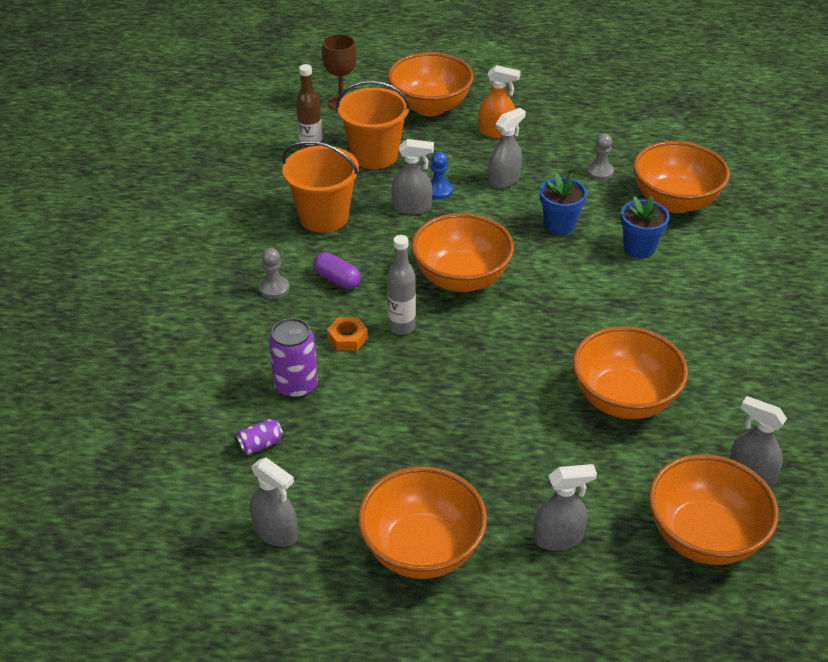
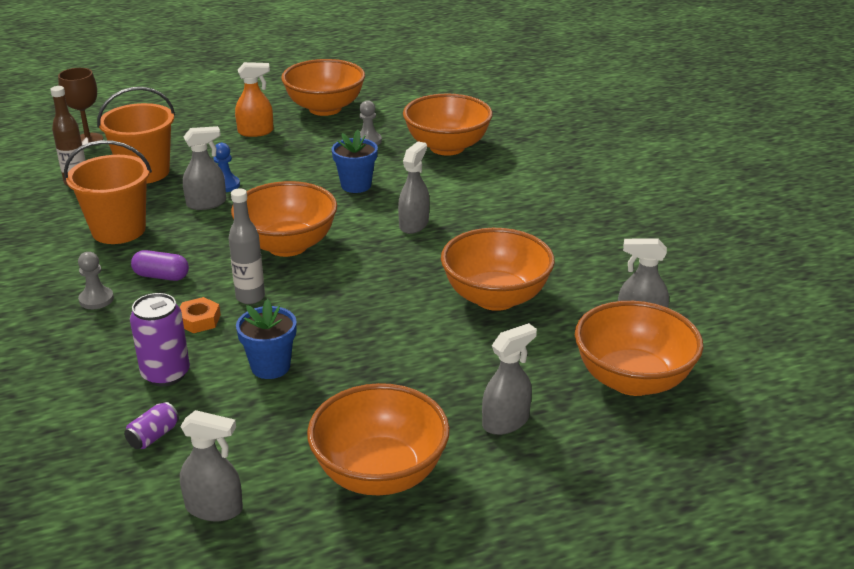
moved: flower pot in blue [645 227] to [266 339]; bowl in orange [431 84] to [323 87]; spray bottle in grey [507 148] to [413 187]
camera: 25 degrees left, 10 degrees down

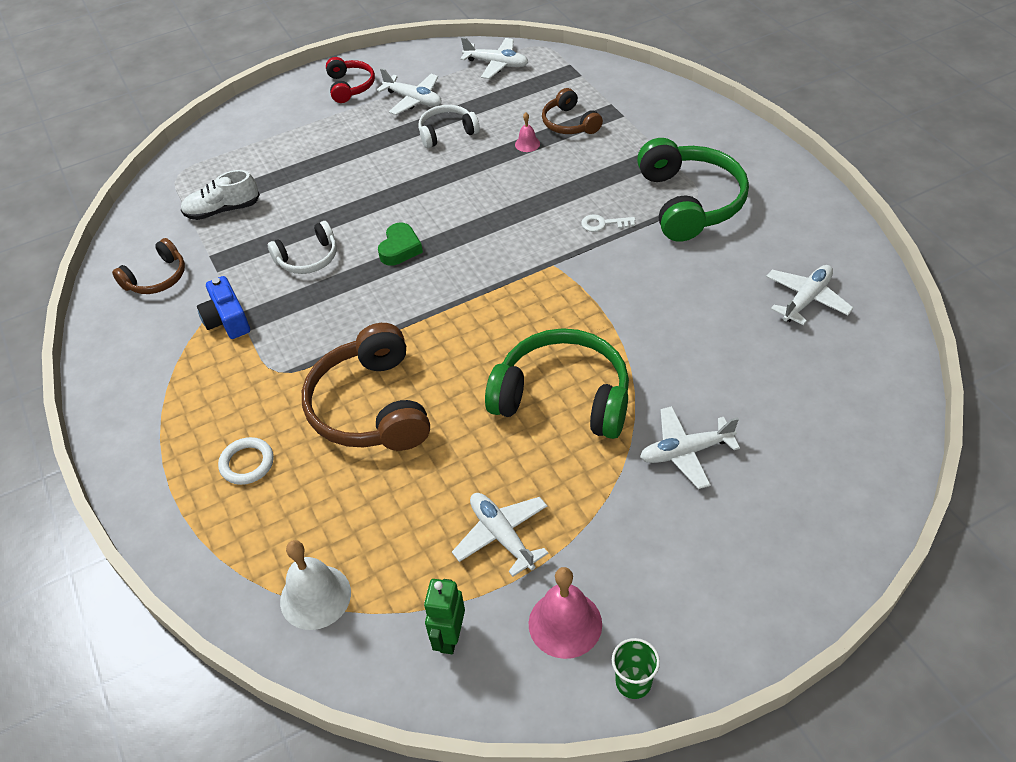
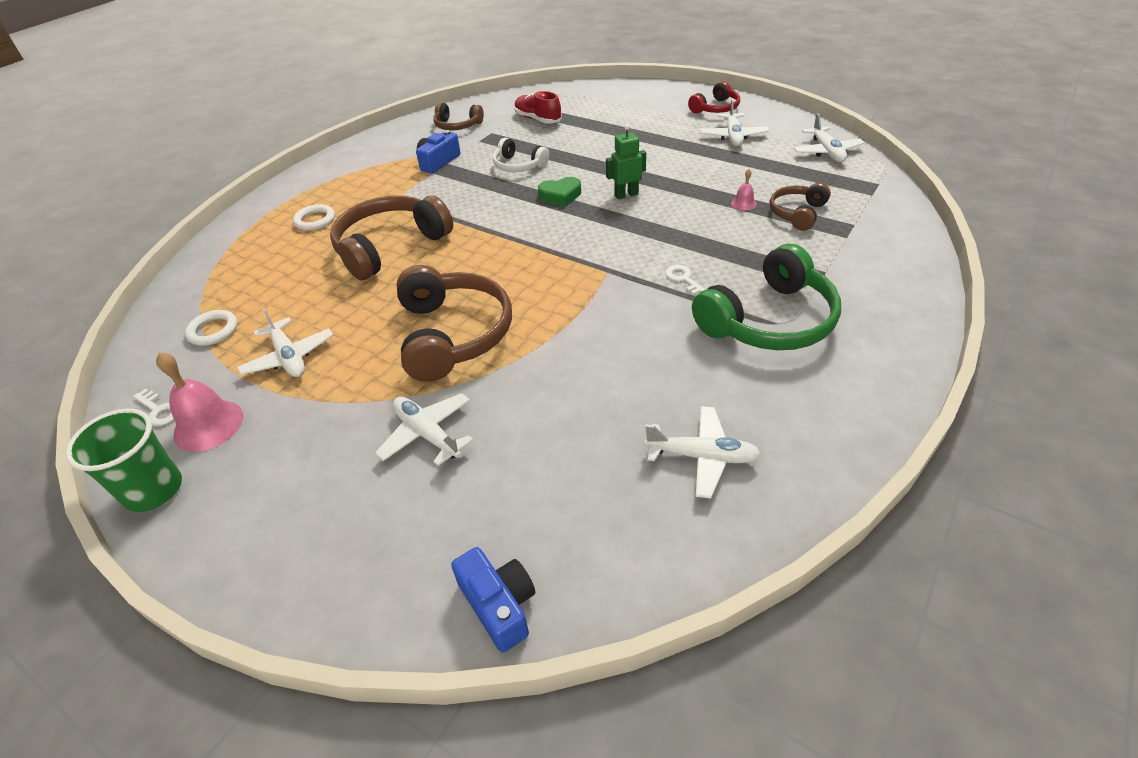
removed: bell in white [315 585]; headphones in white [449 126]
added: key in white [153 407]; ring in white [211 328]; camera in blue [493 600]
moved: robot in green [444 616] to [626 161]
recoloured: headphones in green [557 383] to headphones in brown [454 323]; shoe in white [220 195] to shoe in red [538 107]
turned: plane in white [500 535] = [285 342] 120 degrees clockwise
resized: cup in green [636 668] = [124 460] x1.66
camera: 60 degrees right, 5 degrees down

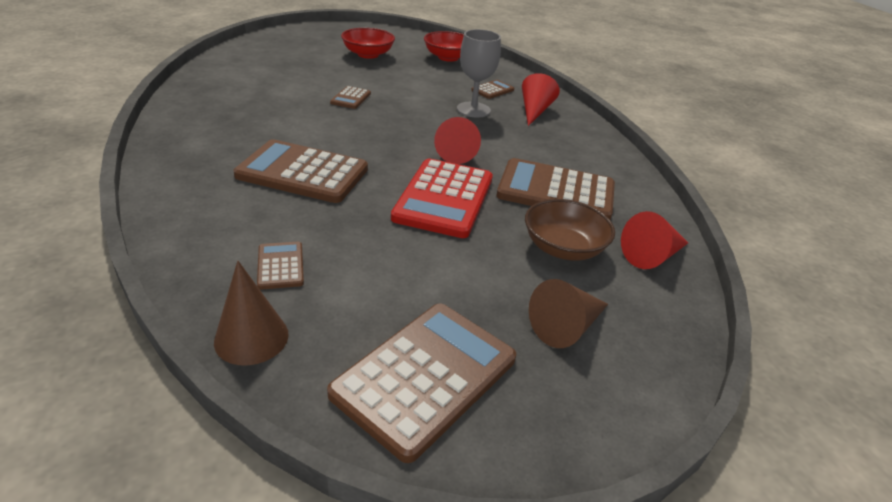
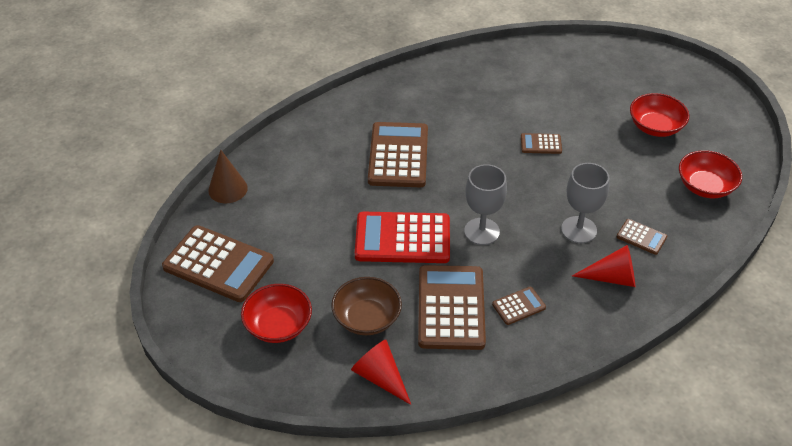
moved: calculator in brown [280 266] to [519 306]
replaced: cone in brown [568 313] to bowl in red [276 313]; cone in red [457 140] to goblet in grey [485 204]
camera: 80 degrees right, 10 degrees up

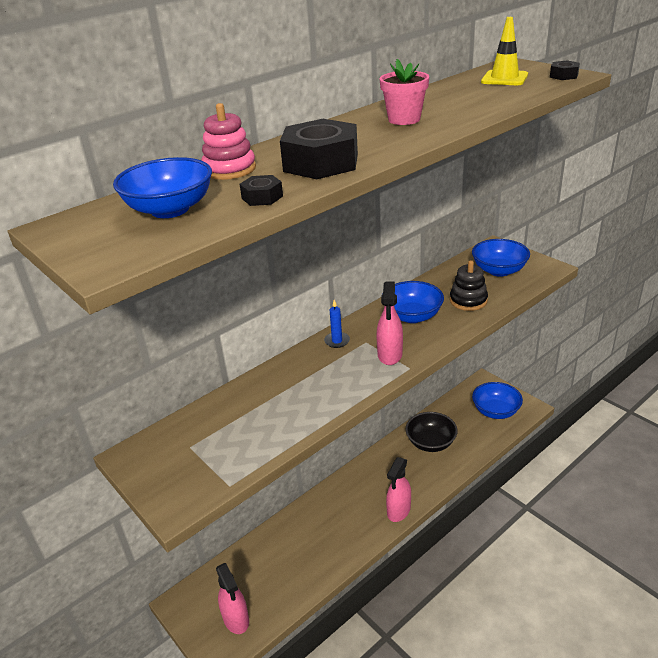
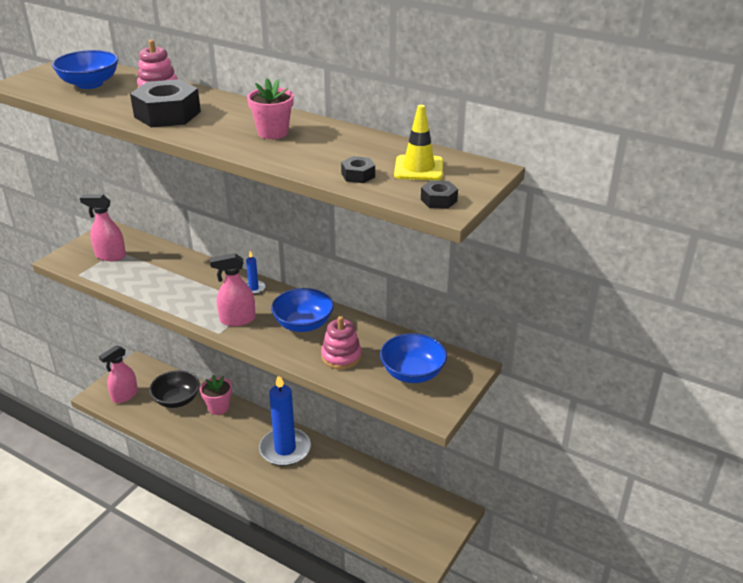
removed: bowl in blue [497 400]
added: flower pot in pink [216 395]; candle in blue [285 421]
moved: spray bottle in pink [398 489] to [103 227]; bowl in black [432 432] to [174 389]; nut in black [261 190] to [358 169]
recoloured: stacking toy in black [469 285] to stacking toy in pink [341 342]
camera: 70 degrees right, 0 degrees up

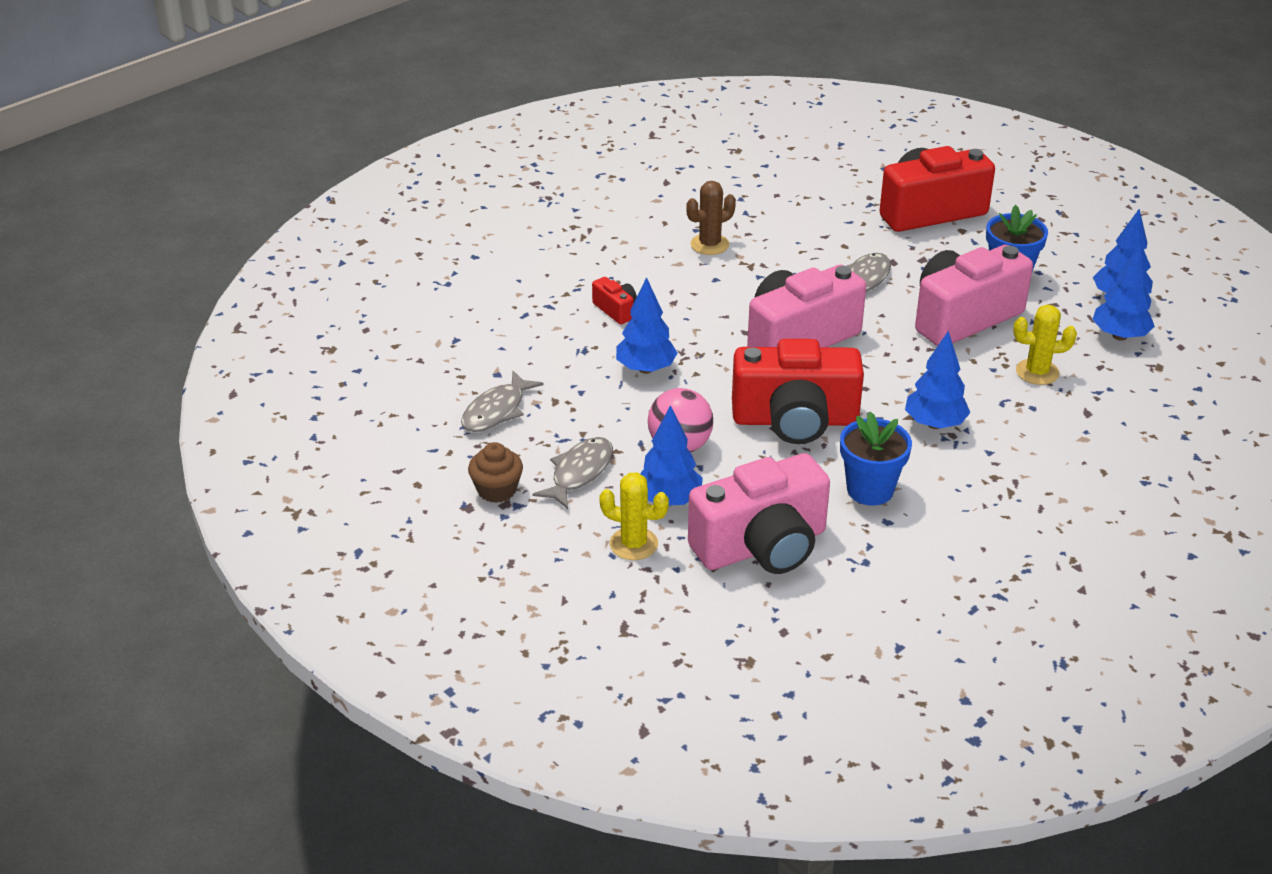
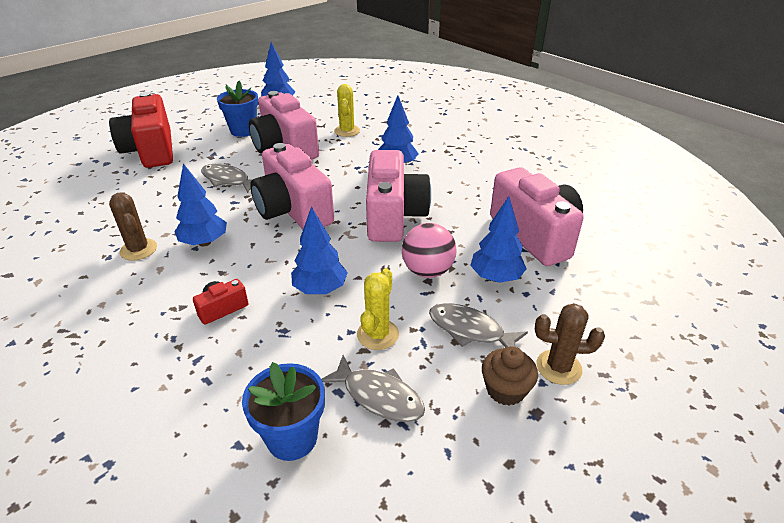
added: cactus in brown [570 344]
moved: tree in blue [1124 293] to [201 204]; flower pot in blue [876 459] to [283 411]; cactus in yellow [634 516] to [378 309]
recoloured: camera in red [798 391] to camera in pink [398 196]
camera: 90 degrees left, 0 degrees up

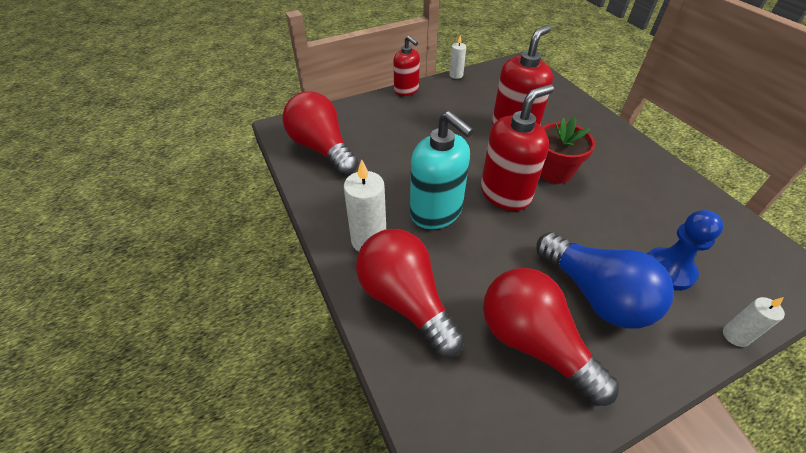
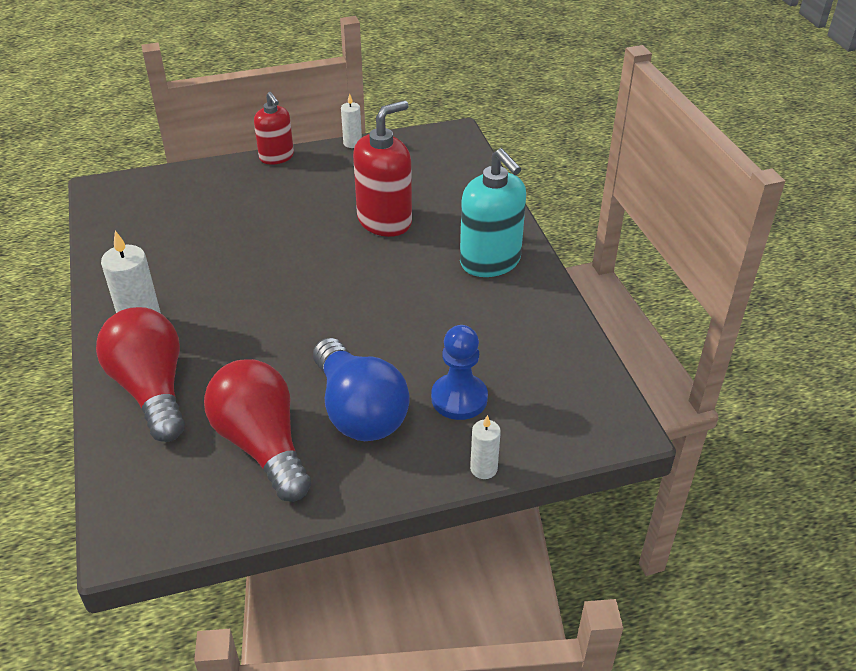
removed: light bulb in red [320 133]; soap dispenser in red [517 147]; flower pot in red [567 150]
moved: soap dispenser in turquoise [442 170] to [493 212]
camera: 10 degrees right, 5 degrees down

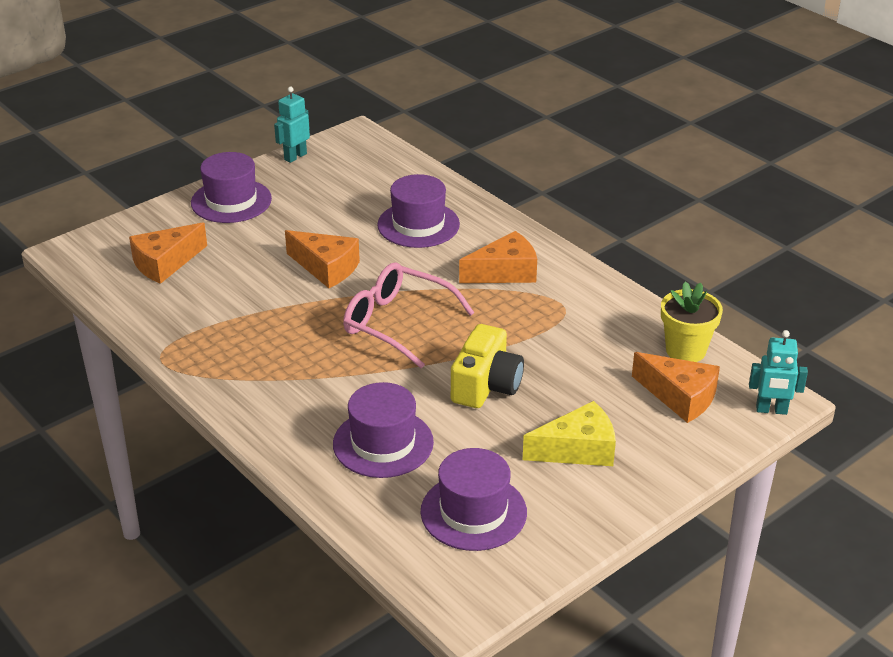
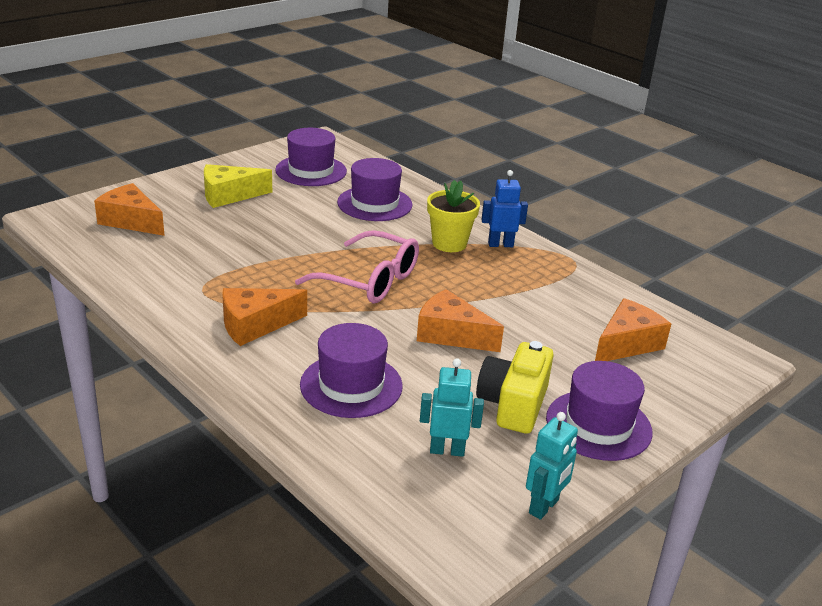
added: robot in blue [504 208]
moved: robot in turquoise [778 372] to [452 407]; flower pot in yellow [692 321] to [453 216]; camera in yellow [487 366] to [515 387]
camera: 175 degrees right, 5 degrees down

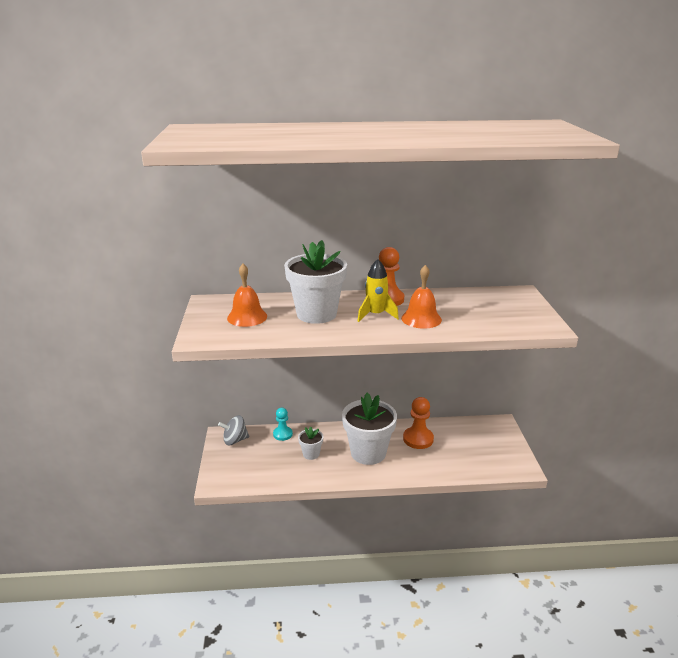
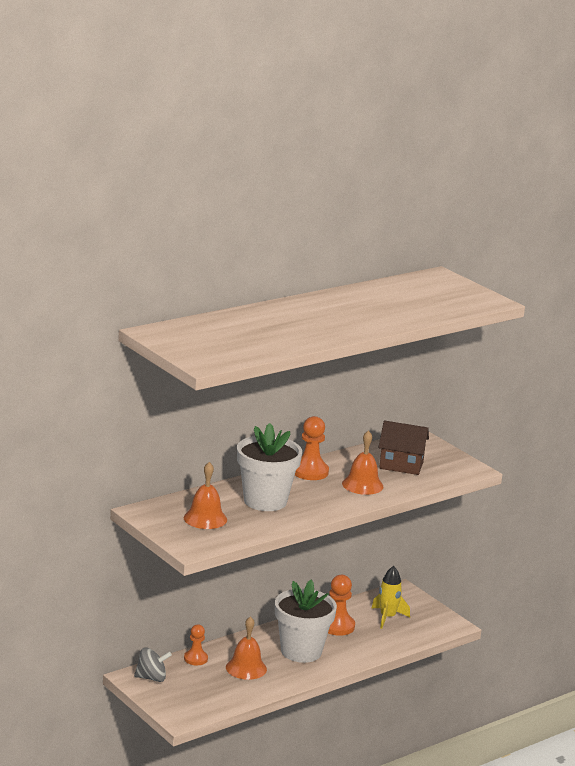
added: house in brown [403 448]
moved: rocket in yellow [378 290] to [391 597]
replaced: flower pot in white [310 443] to bell in orange [246 648]
recoloured: pawn in turquoise [283 424] to pawn in orange [196 644]
turned: spinning top in grey [233 430] = [153 664] 135 degrees counterclockwise
camera: 35 degrees left, 5 degrees down

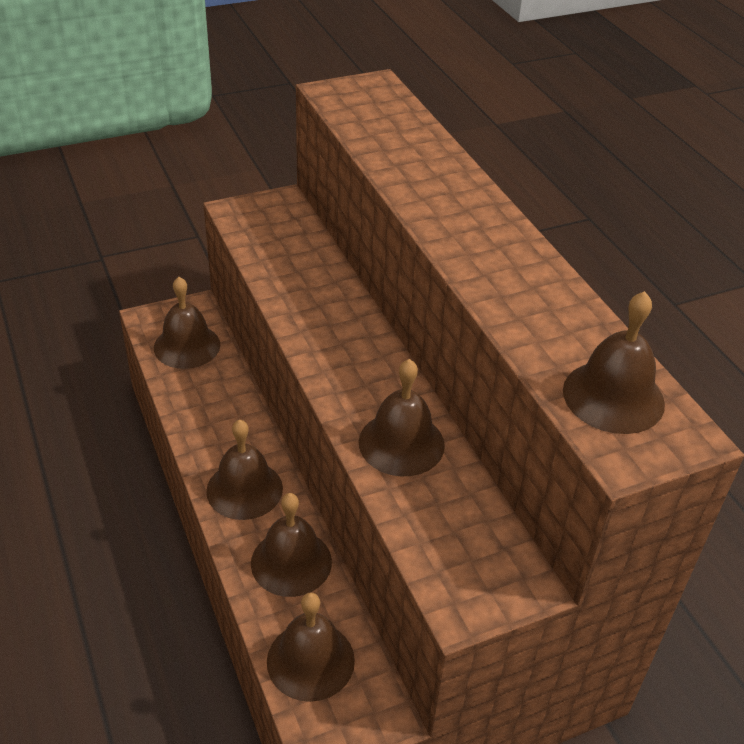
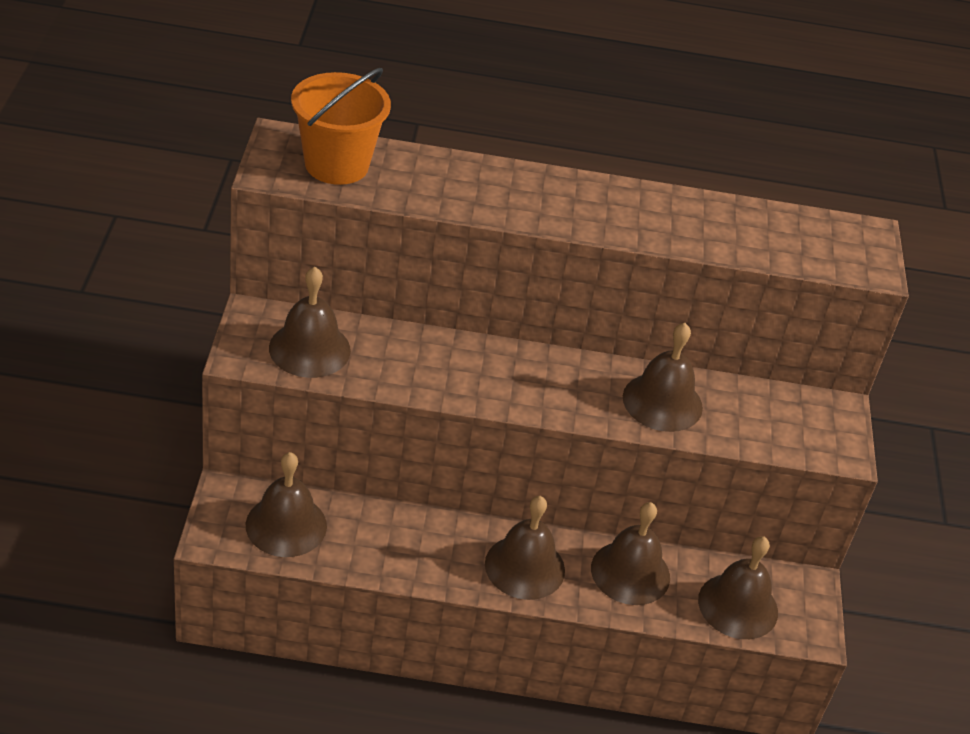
added: bucket in orange [341 126]
moved: bell in brown [614 362] to [310 322]
camera: 65 degrees left, 0 degrees up

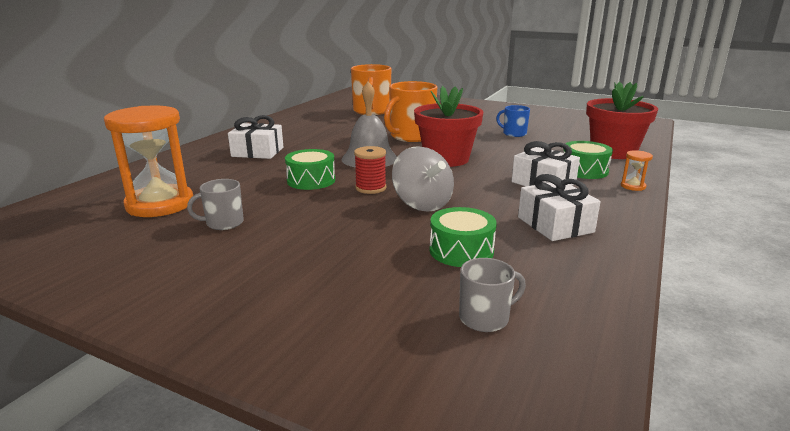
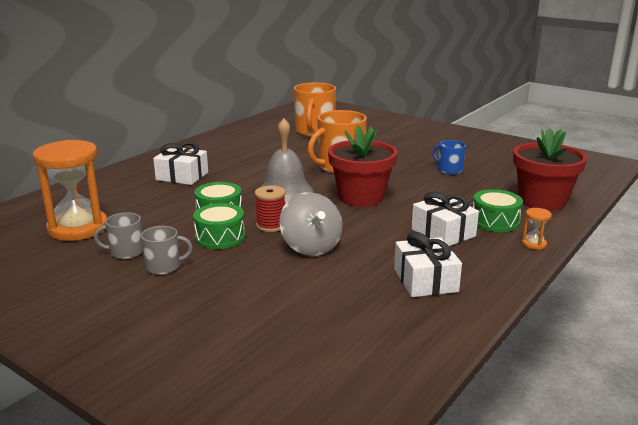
moved: mug in grey [492 295] to [167 250]; drum in green [463 237] to [219 226]
camera: 10 degrees right, 0 degrees up

